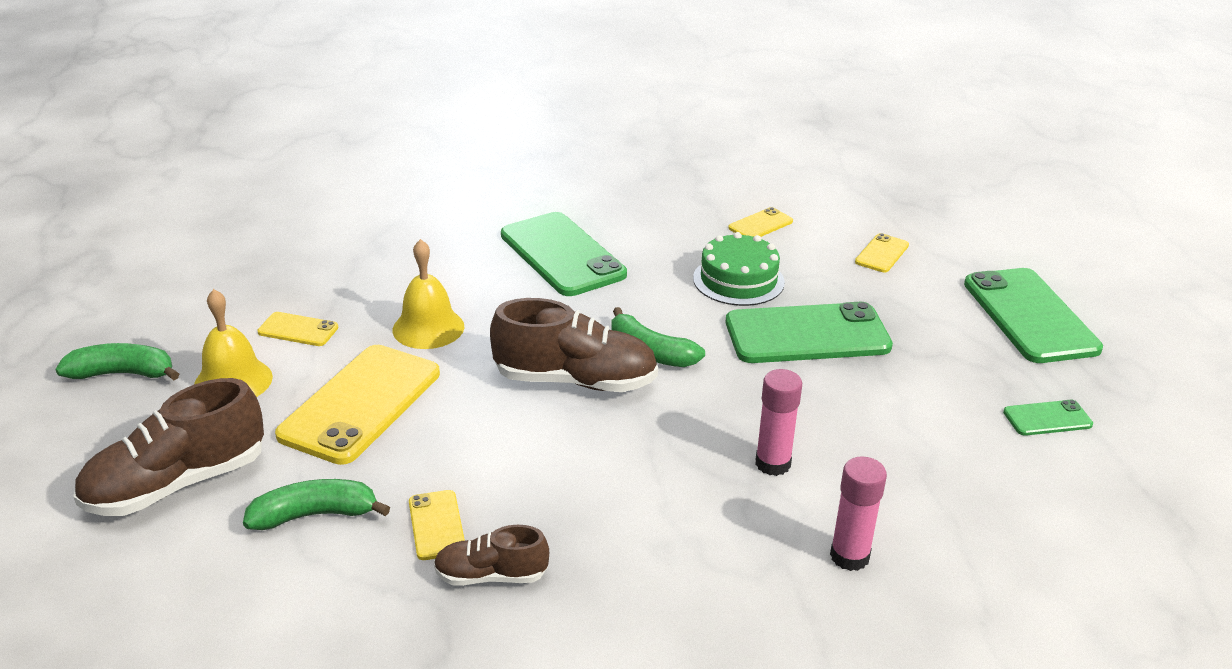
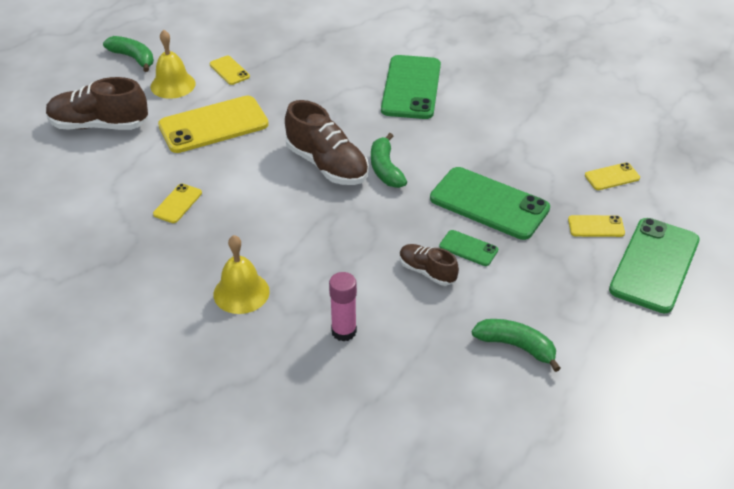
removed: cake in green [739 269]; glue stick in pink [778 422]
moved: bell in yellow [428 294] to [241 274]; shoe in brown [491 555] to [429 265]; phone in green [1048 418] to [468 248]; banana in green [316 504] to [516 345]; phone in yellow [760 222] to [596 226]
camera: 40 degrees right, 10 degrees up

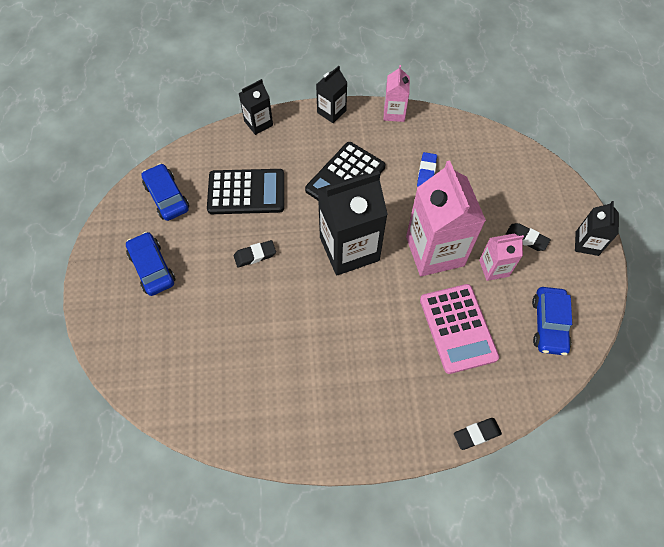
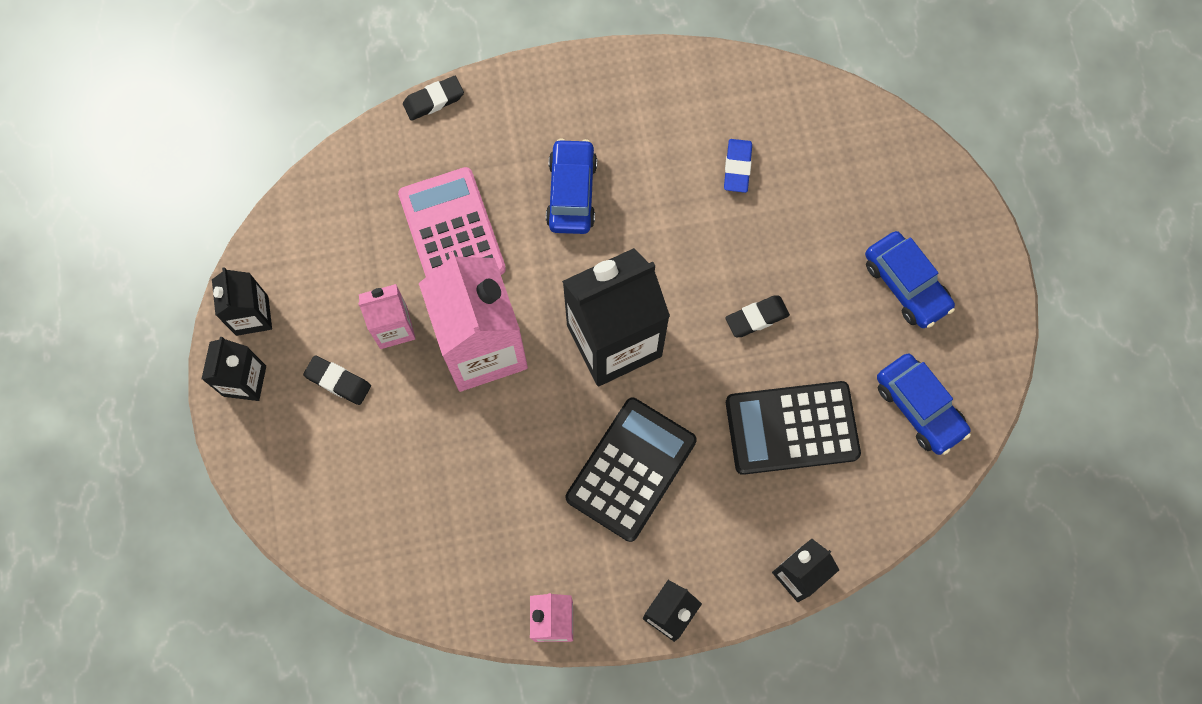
added: carton in black [242 301]
moved: car in blue [552 321] to [571 186]; eraser in blue [427 169] to [738 166]
camera: 175 degrees right, 10 degrees up

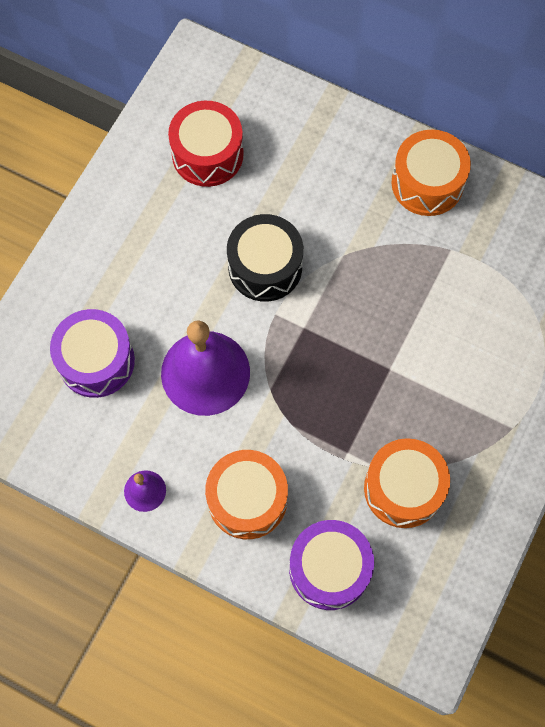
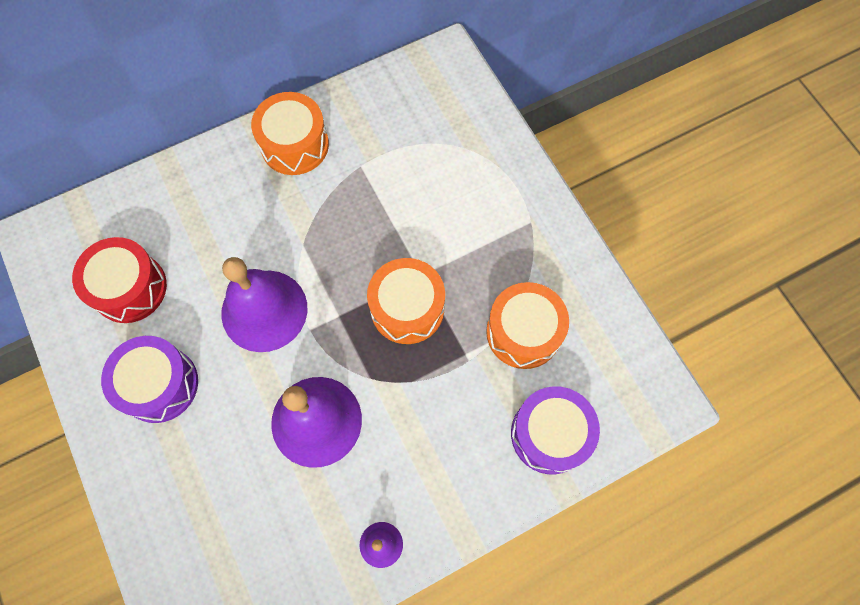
moved: drum in purple [92 353] to [149 379]; drum in orange [246 494] to [406 301]
replaced: drum in black [265 258] to bell in purple [264 304]
camera: 55 degrees left, 0 degrees up

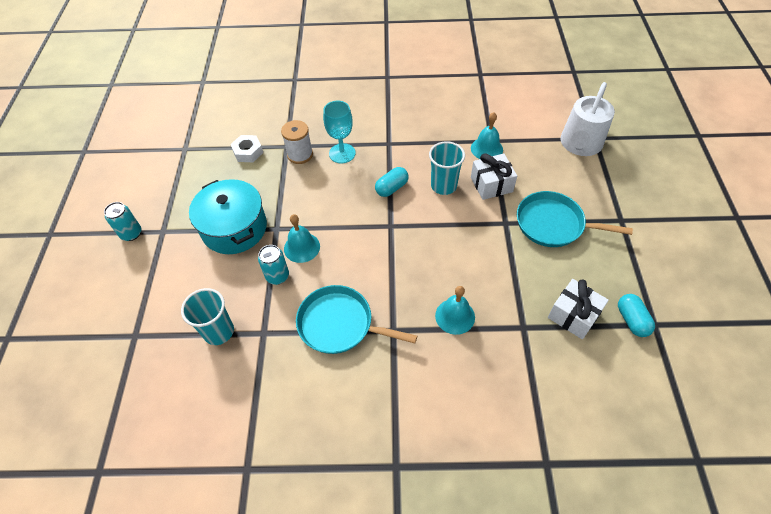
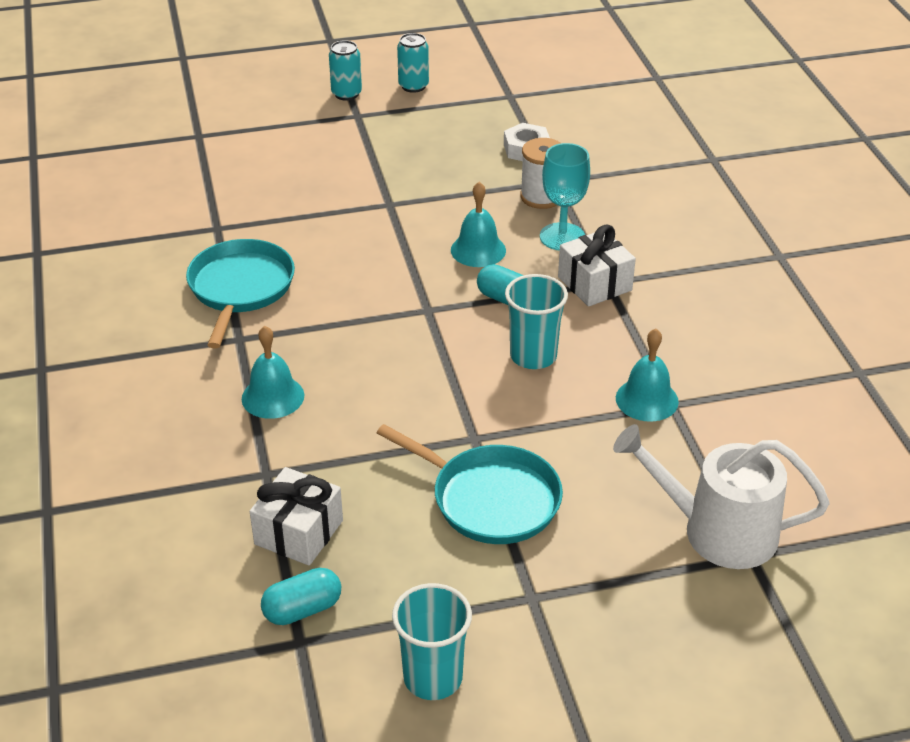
removed: pot in turquoise [228 216]
moved: cup in turquoise [207 316] to [432 641]; can in turquoise [273 265] to [413 63]; bell in turquoise [302 238] to [478 224]; gift in white [494 176] to [597 265]
turned: pan in turquoise [575 219] = [470 484] 120 degrees clockwise
camera: 75 degrees right, 15 degrees down

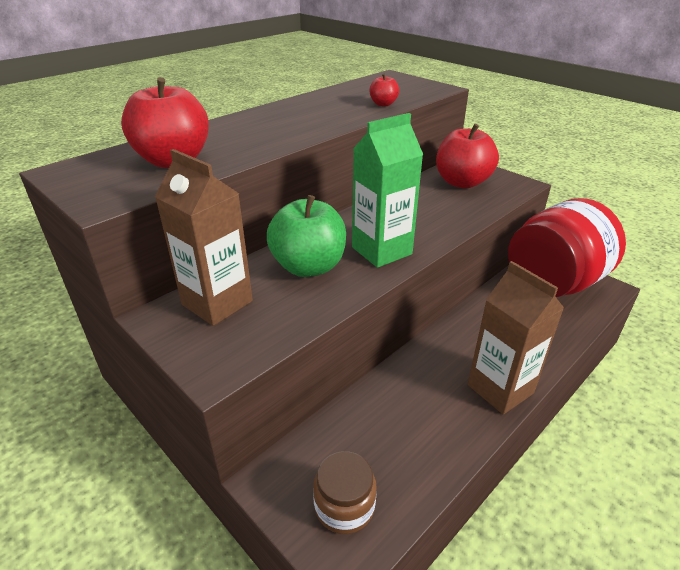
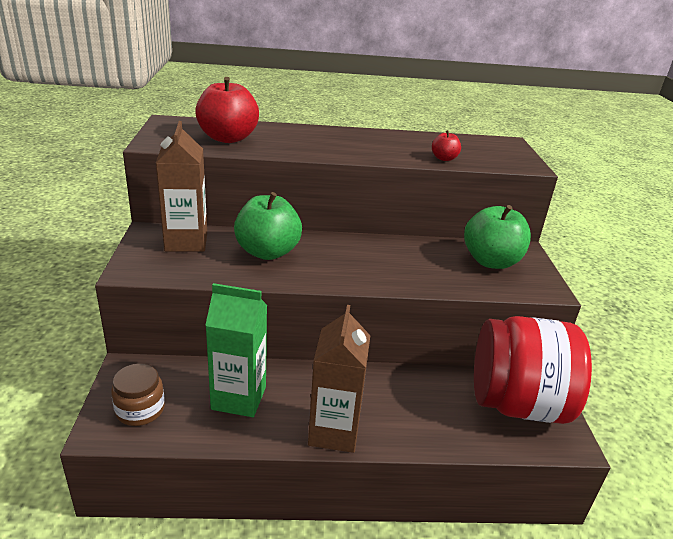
moved: carton in green [387 190] to [236 350]
recoloured: apple in red [467 156] to apple in green [497 237]
camera: 40 degrees right, 5 degrees down

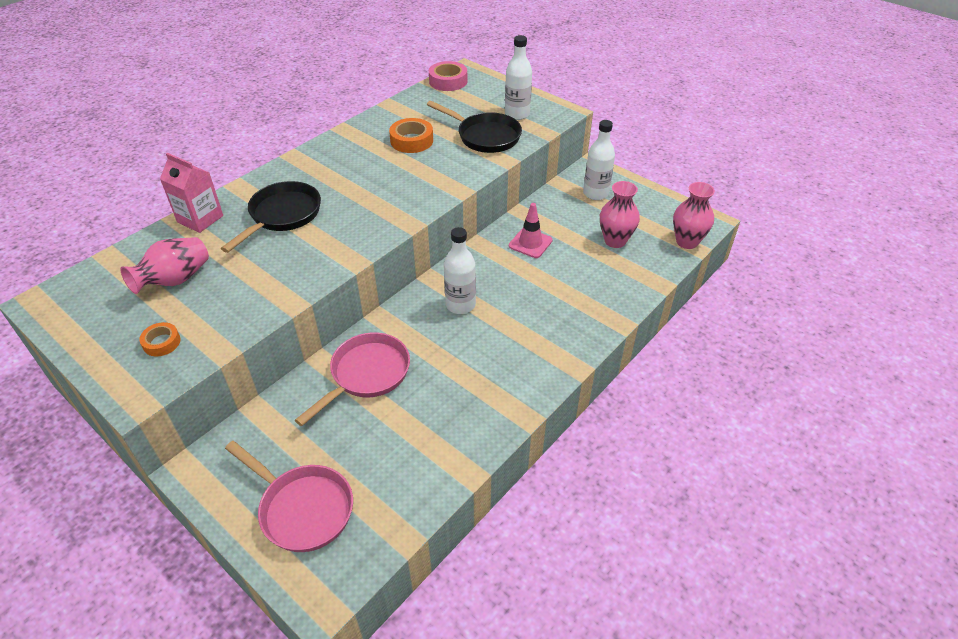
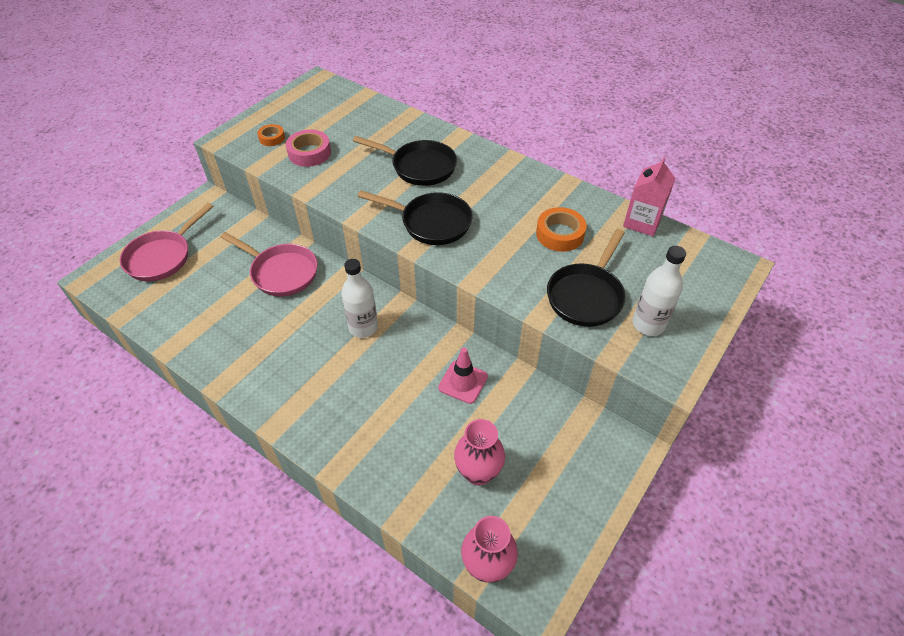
removed: vase in pink [164 265]; bottle in white [599 160]
added: pan in black [415 217]
moved: tape in pink [448 76] to [308 148]; carton in pink [191 193] to [649 196]
camera: 85 degrees right, 5 degrees up

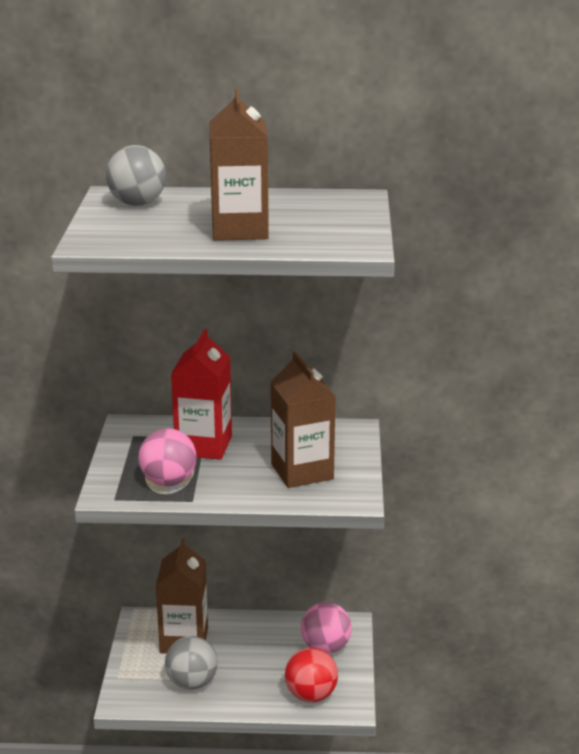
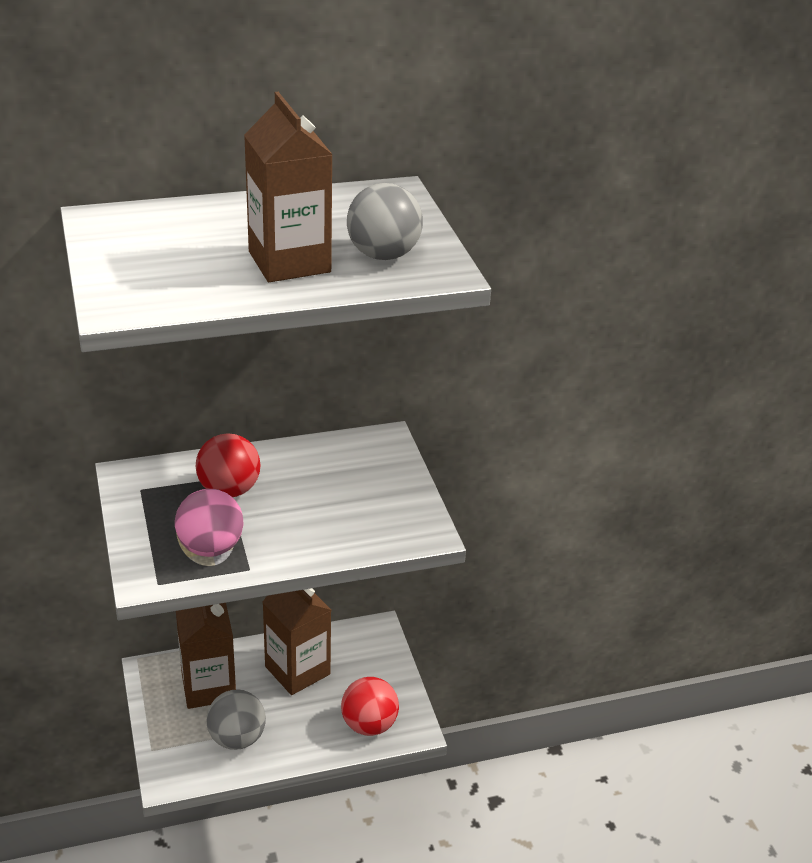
removed: ball in pink [326 628]
moved: carton in brown [303 420] to [297 641]; ball in grey [136 175] to [385 221]
replaced: carton in red [201 394] to ball in red [228 465]
camera: 20 degrees left, 10 degrees up

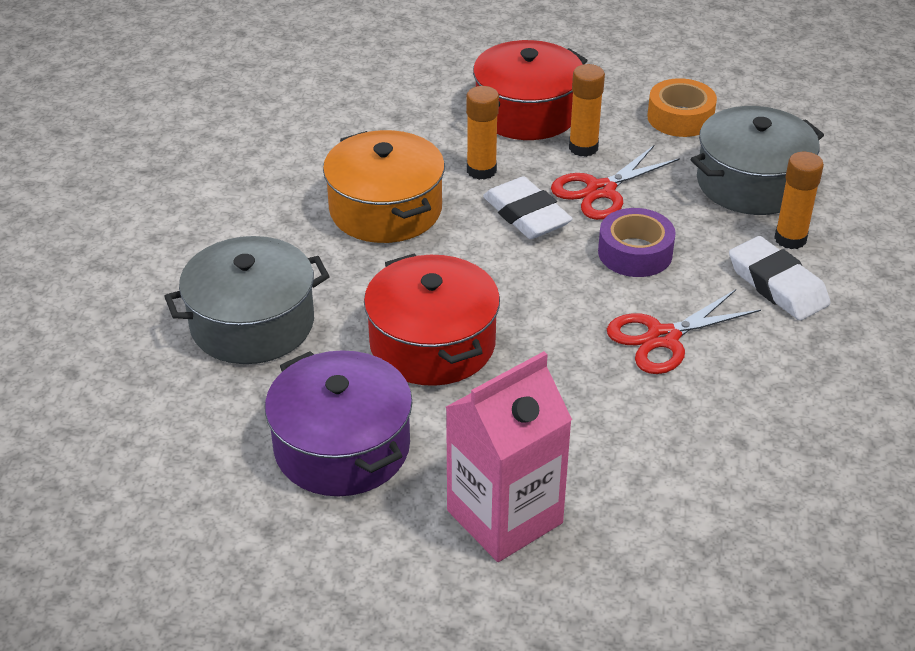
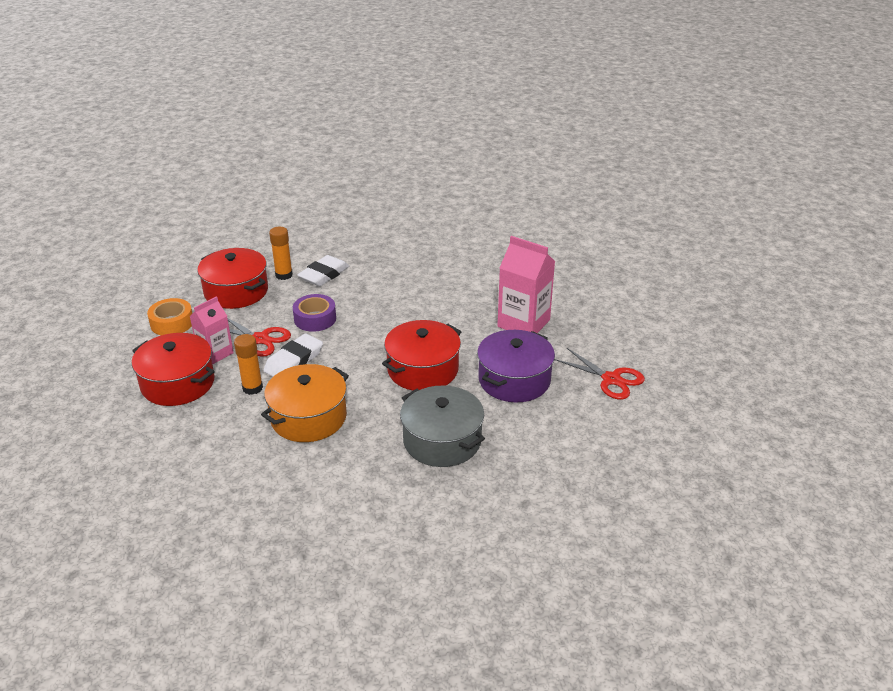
moved: scissors in red [684 331] to [600 374]
replaced: glue stick in orange [587 110] to carton in pink [212 330]
recoloured: pot in grey [757 160] to pot in red [232 278]
camera: 110 degrees left, 5 degrees down

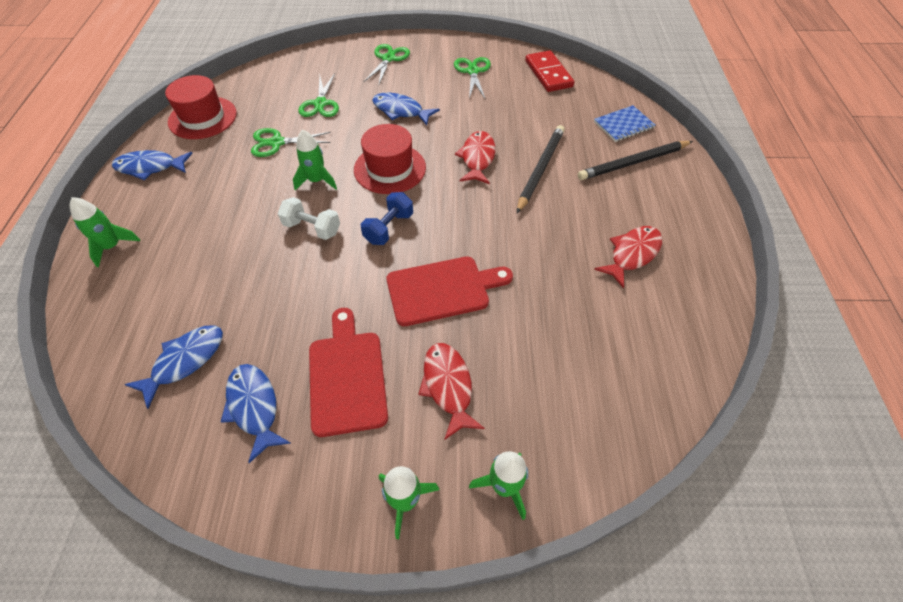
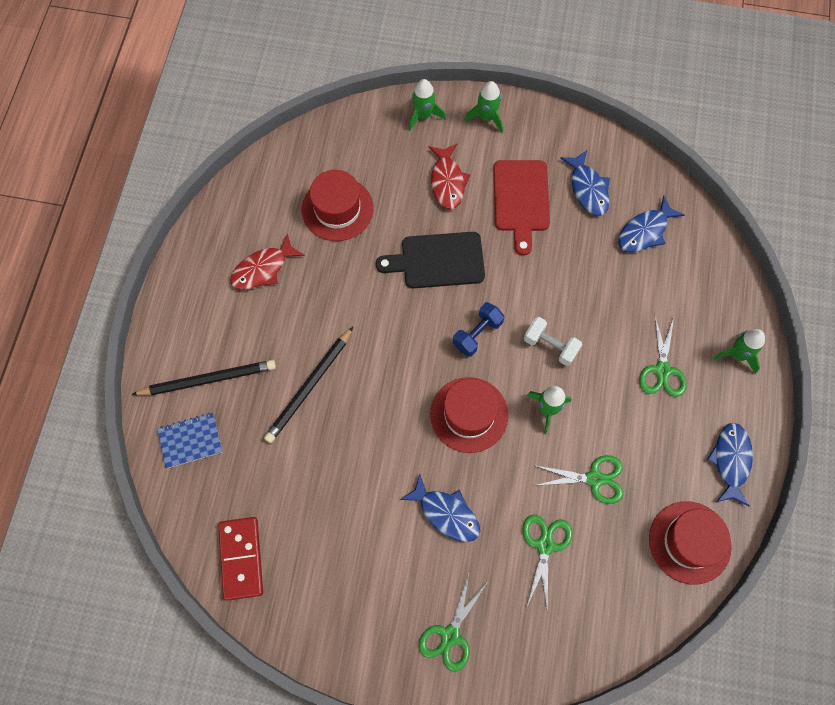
removed: fish in red [475 157]
added: hat in red [338 205]
moved: scissors in green [472 77] to [663 356]
recoloured: cutting board in red [450 291] to cutting board in black [430 260]
turned: fish in blue [152 165] = [730 464] 90 degrees counterclockwise
camera: 170 degrees left, 15 degrees up

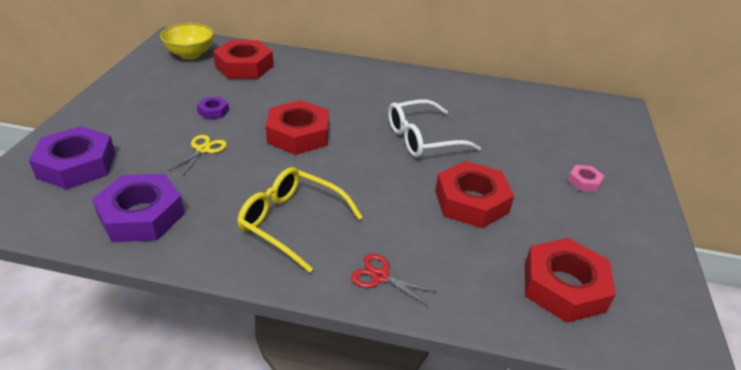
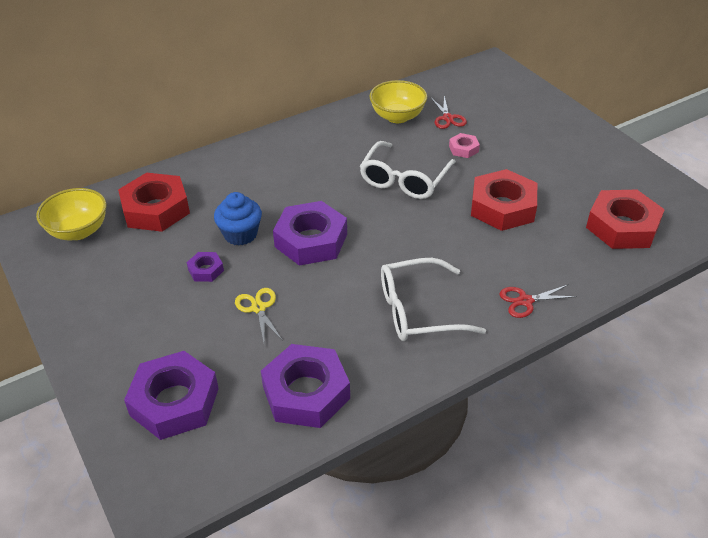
added: cupcake in blue [238 219]; bowl in yellow [398 101]; scissors in red [449 112]
moved: nut in pink [586 178] to [464 145]
recoloured: nut in red [297 127] to nut in purple [310 233]; glasses in yellow [300 220] to glasses in white [433 299]
camera: 40 degrees left, 5 degrees up

